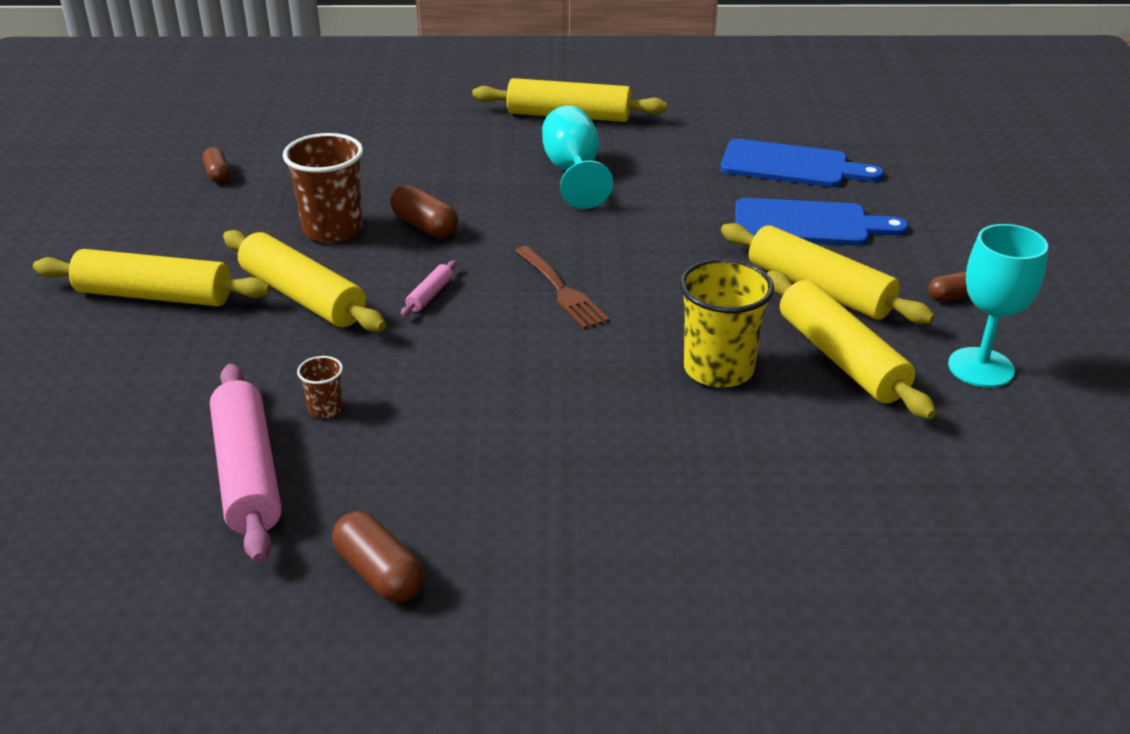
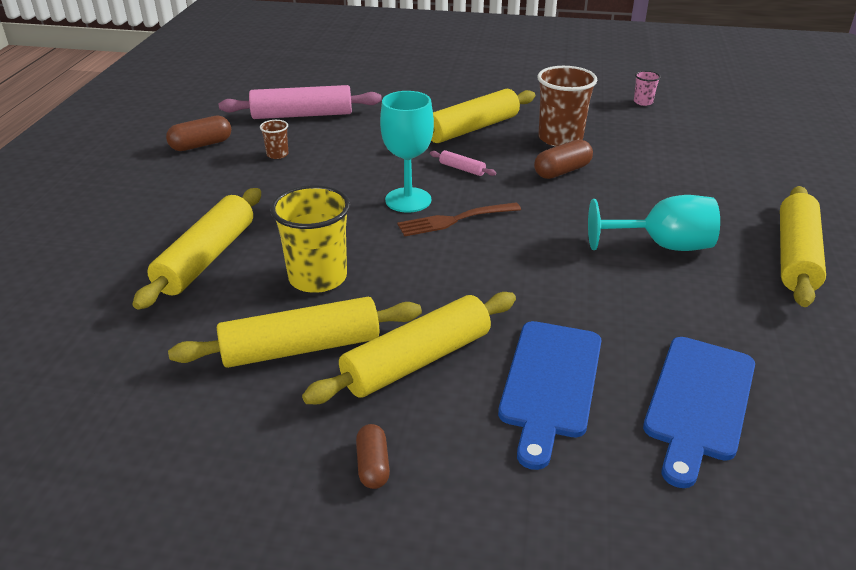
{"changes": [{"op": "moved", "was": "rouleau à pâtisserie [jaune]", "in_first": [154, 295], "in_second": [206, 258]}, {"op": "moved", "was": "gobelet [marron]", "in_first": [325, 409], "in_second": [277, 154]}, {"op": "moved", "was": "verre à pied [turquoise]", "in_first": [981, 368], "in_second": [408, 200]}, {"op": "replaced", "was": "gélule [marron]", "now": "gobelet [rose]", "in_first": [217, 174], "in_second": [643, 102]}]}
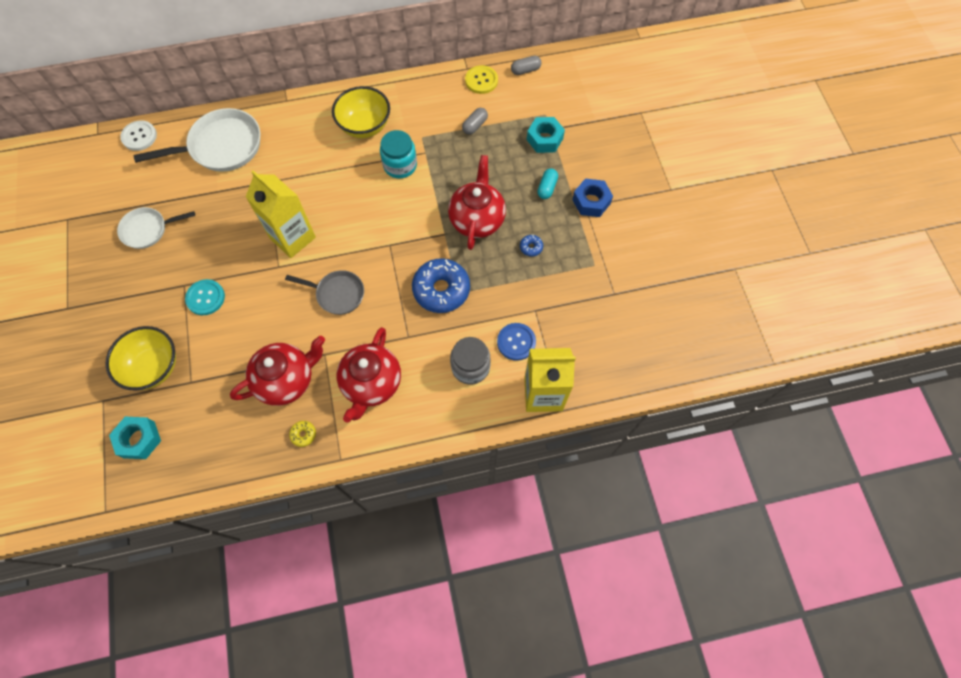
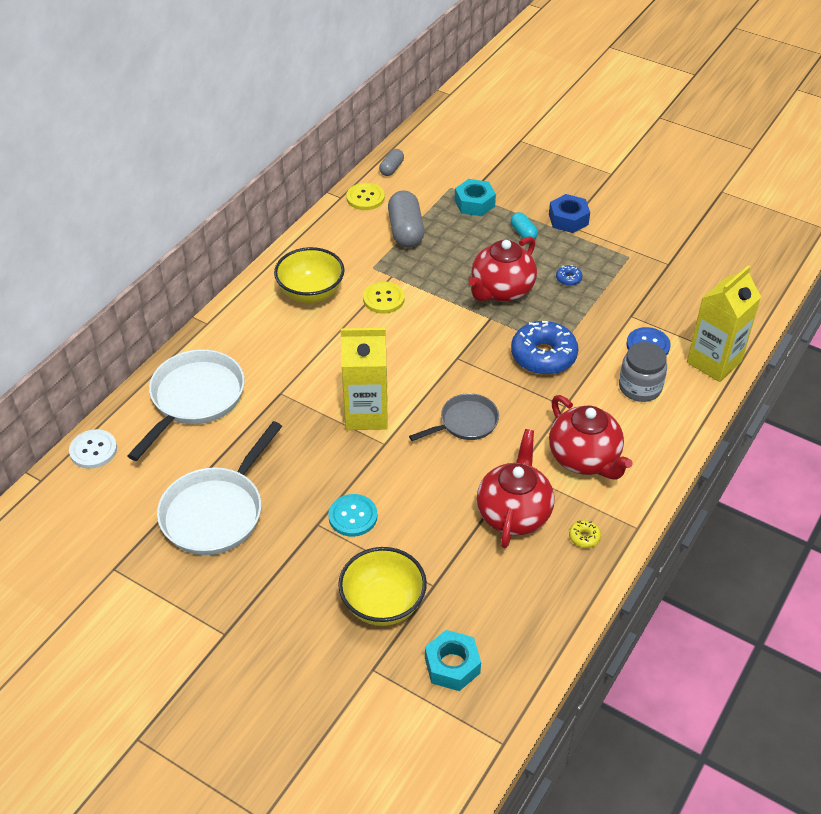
{"changes": [{"op": "replaced", "was": "bocal [turquoise]", "now": "bouton [jaune]", "in_first": [400, 165], "in_second": [383, 299]}, {"op": "turned", "was": "théière [rouge]", "in_first": [477, 219], "in_second": [501, 290], "clockwise": -105}, {"op": "resized", "was": "poêle [blanc]", "in_first": [148, 230], "in_second": [216, 512], "ratio": 1.66}, {"op": "resized", "was": "gélule [gris]", "in_first": [475, 125], "in_second": [405, 231], "ratio": 1.86}]}
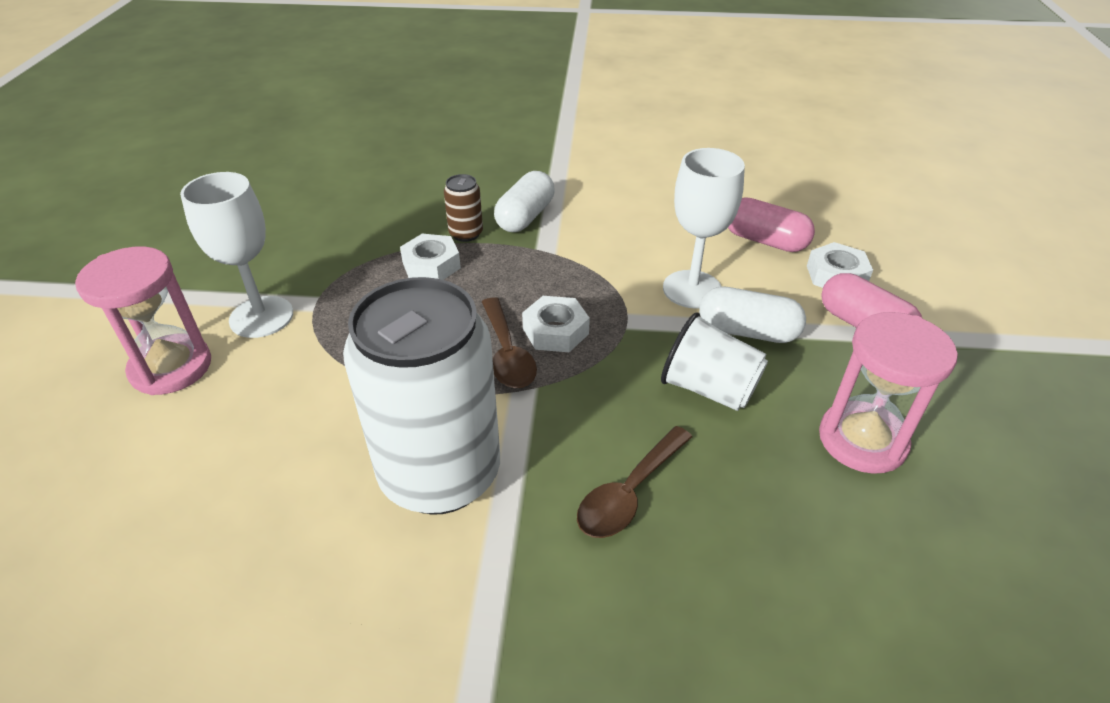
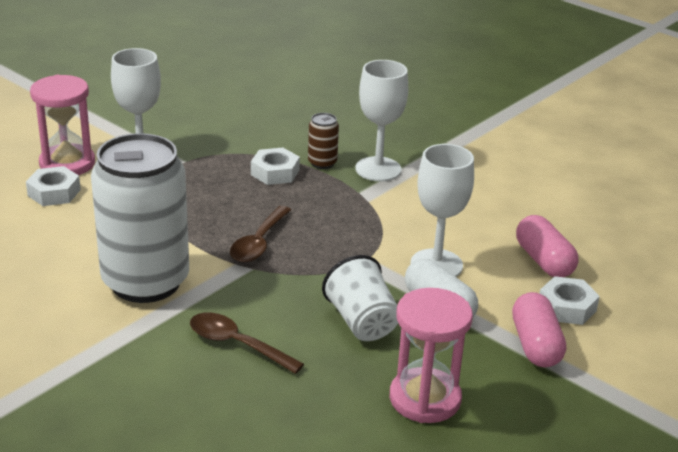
{"changes": [{"op": "moved", "was": "écrou [blanc]", "in_first": [555, 331], "in_second": [54, 192]}, {"op": "replaced", "was": "gélule [blanc]", "now": "verre à pied [blanc]", "in_first": [525, 217], "in_second": [378, 169]}, {"op": "turned", "was": "cuillère [marron]", "in_first": [629, 493], "in_second": [237, 344], "clockwise": 45}]}
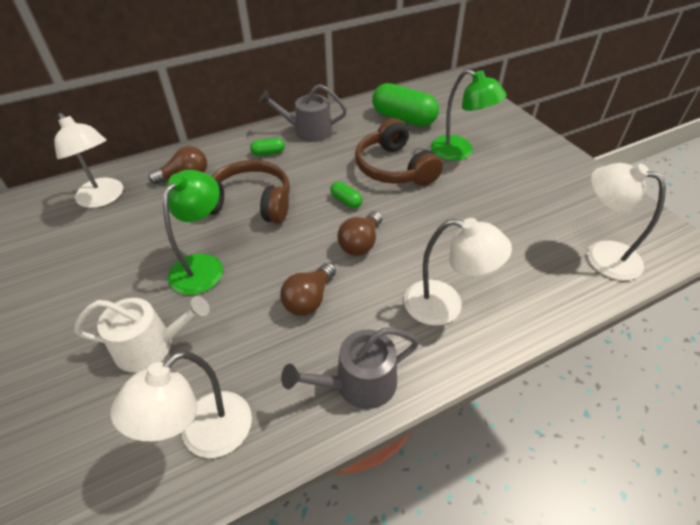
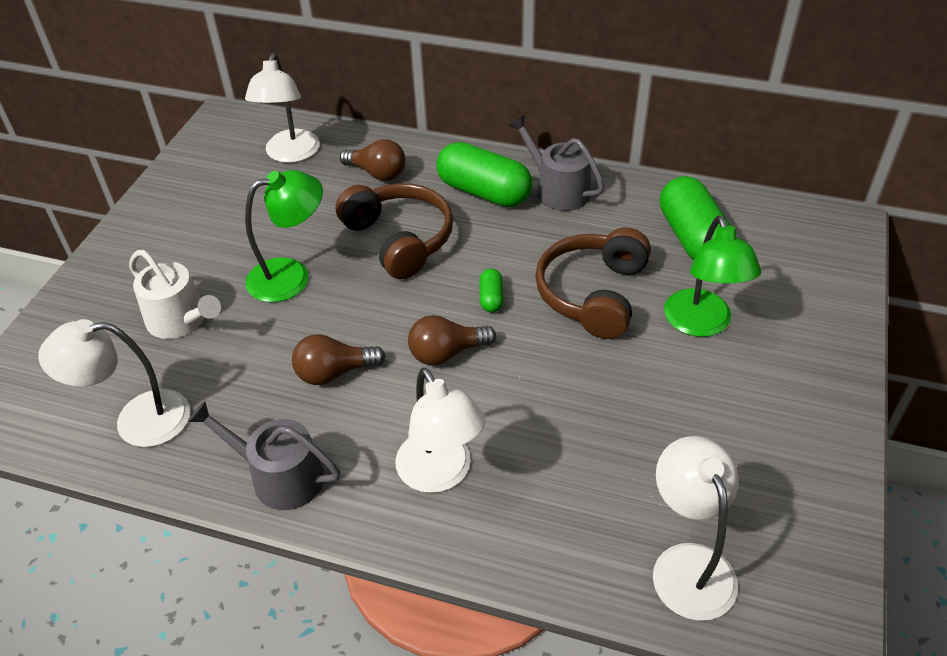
{"changes": [{"op": "resized", "was": "gélule [vert]", "in_first": [268, 153], "in_second": [484, 192], "ratio": 2.21}]}
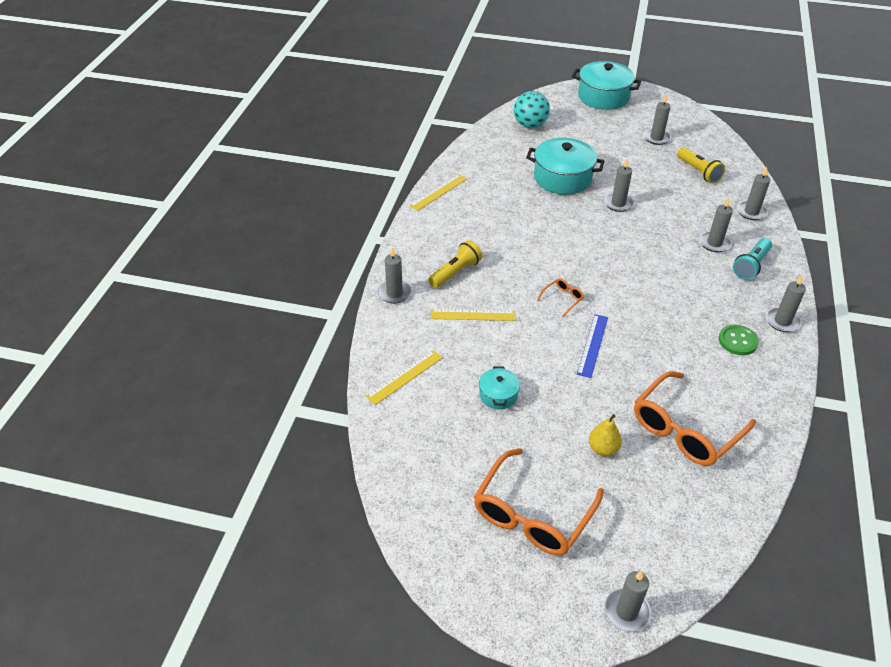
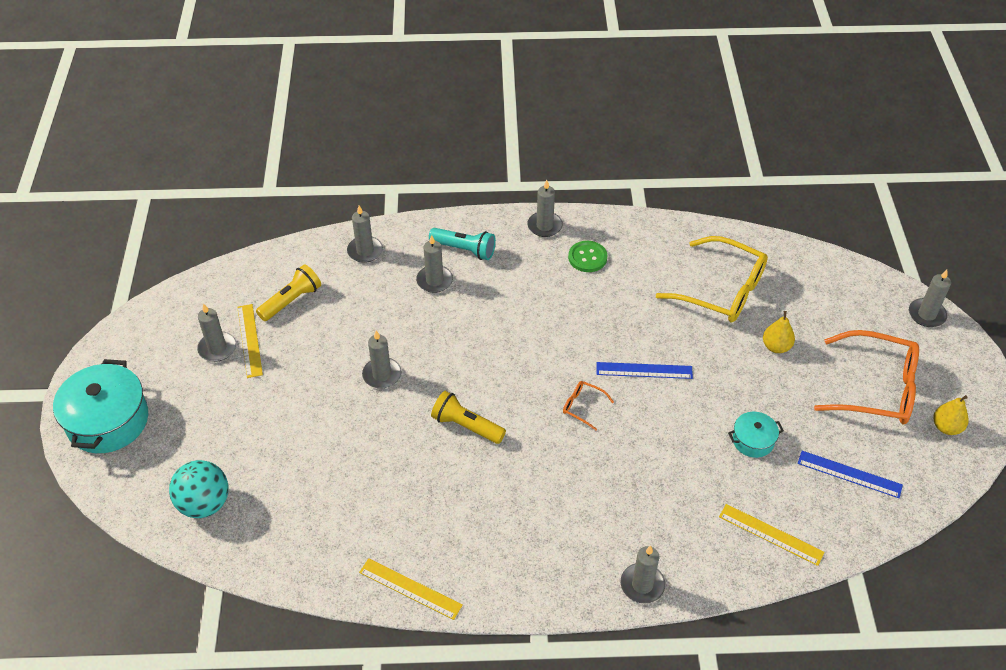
{"changes": [{"op": "removed", "was": "marmite [turquoise]", "in_first": [562, 178]}, {"op": "added", "now": "règle [bleu]", "in_second": [849, 474]}, {"op": "added", "now": "poire [jaune]", "in_second": [946, 427]}, {"op": "moved", "was": "lampe de poche [jaune]", "in_first": [455, 272], "in_second": [466, 426]}, {"op": "moved", "was": "règle [jaune]", "in_first": [473, 315], "in_second": [249, 340]}, {"op": "recoloured", "was": "lunettes [orange]", "now": "lunettes [jaune]", "in_first": [685, 429], "in_second": [722, 290]}]}
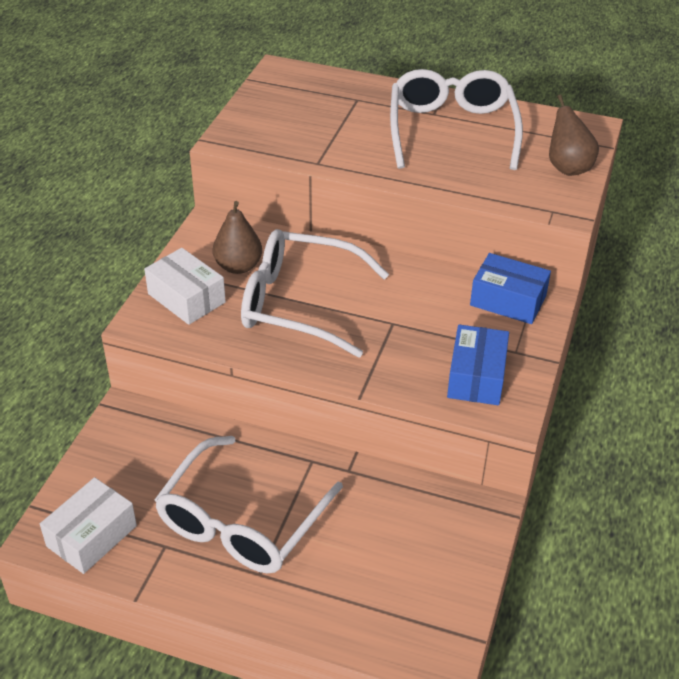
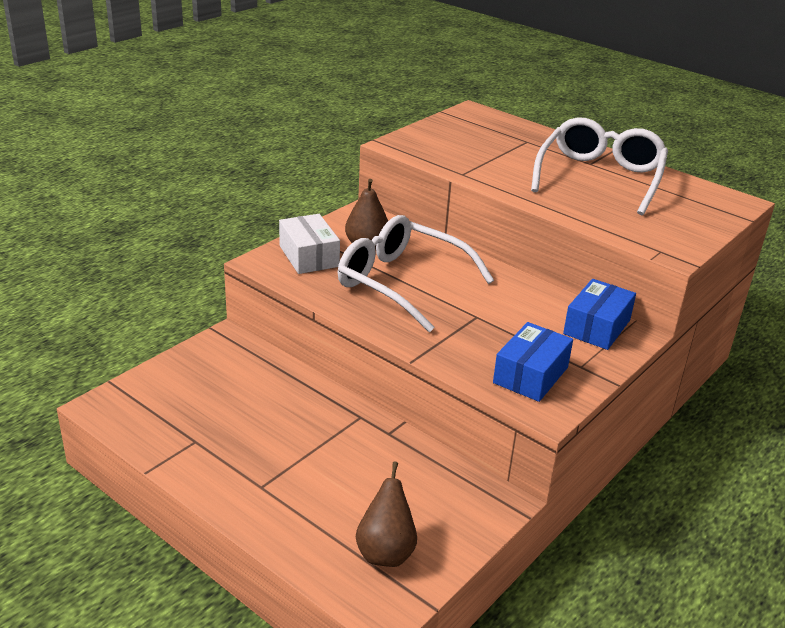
{"changes": [{"op": "removed", "was": "boîte [blanc]", "in_first": [91, 536]}, {"op": "removed", "was": "lunettes [blanc]", "in_first": [241, 523]}, {"op": "moved", "was": "poire [marron]", "in_first": [567, 168], "in_second": [385, 552]}, {"op": "turned", "was": "boîte [bleu]", "in_first": [508, 300], "in_second": [597, 327], "clockwise": 75}]}
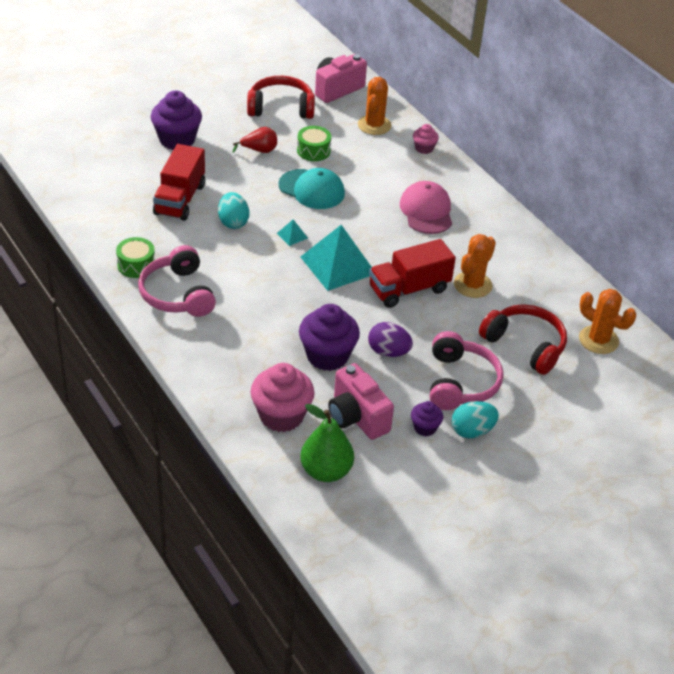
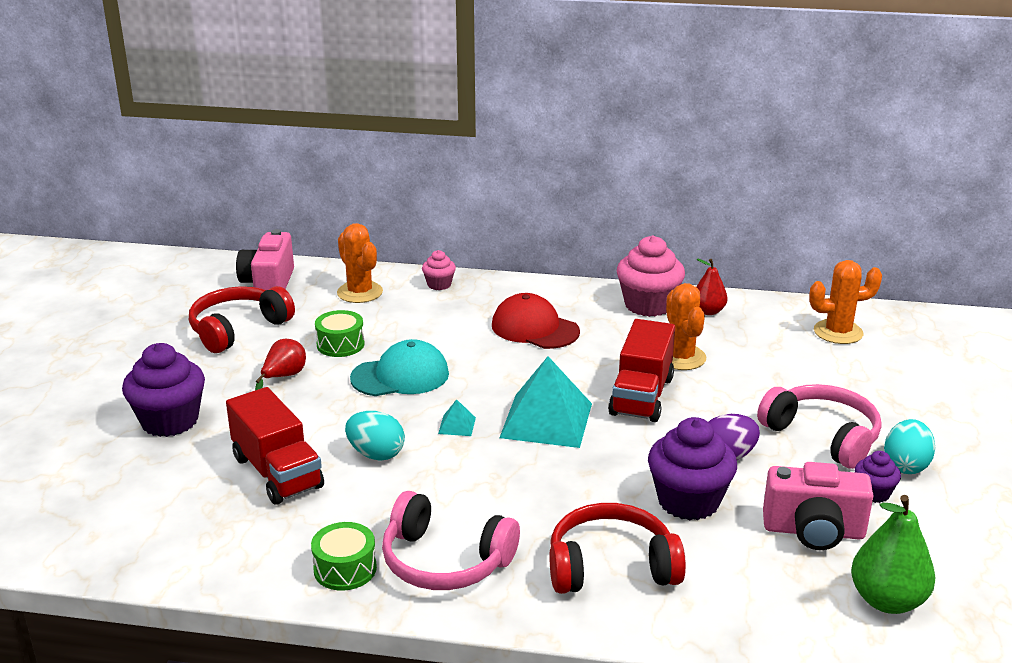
{"changes": [{"op": "added", "now": "poire [rouge]", "in_second": [708, 311]}, {"op": "moved", "was": "muffin [rose]", "in_first": [281, 415], "in_second": [648, 305]}, {"op": "moved", "was": "casque audio [rouge]", "in_first": [525, 345], "in_second": [611, 566]}, {"op": "recoloured", "was": "casquette [rose]", "now": "casquette [rouge]", "in_first": [426, 211], "in_second": [535, 328]}]}
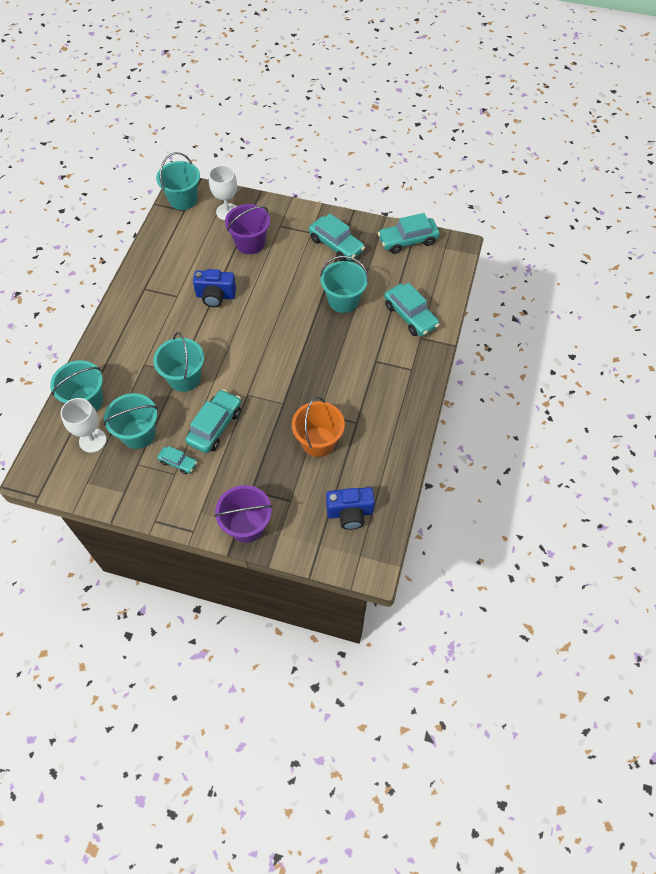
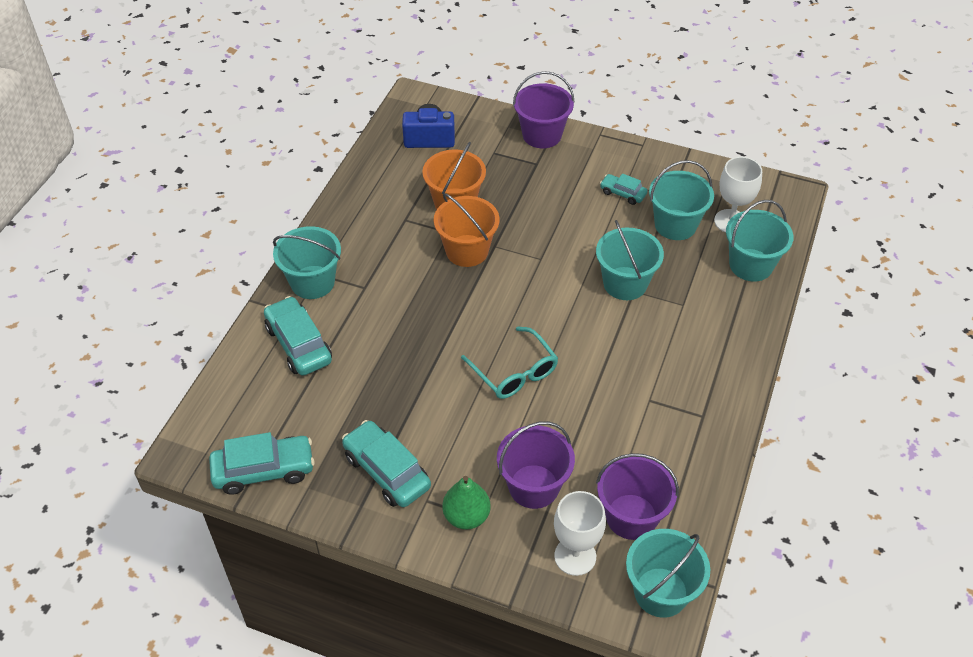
{"changes": [{"op": "removed", "was": "voiture [turquoise]", "in_first": [215, 426]}, {"op": "removed", "was": "appareil photo [bleu]", "in_first": [215, 296]}, {"op": "added", "now": "seau [orange]", "in_second": [467, 251]}, {"op": "added", "now": "poire [vert]", "in_second": [466, 516]}, {"op": "added", "now": "lunettes [turquoise]", "in_second": [514, 372]}, {"op": "added", "now": "seau [violet]", "in_second": [631, 516]}, {"op": "moved", "was": "seau [turquoise]", "in_first": [343, 300], "in_second": [312, 282]}]}
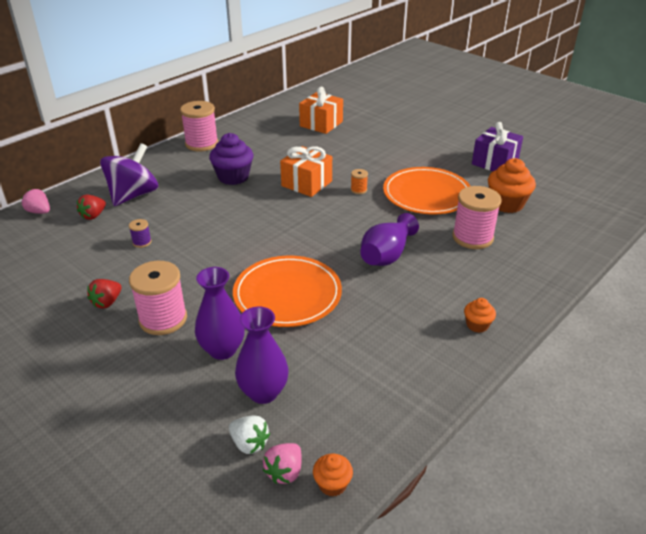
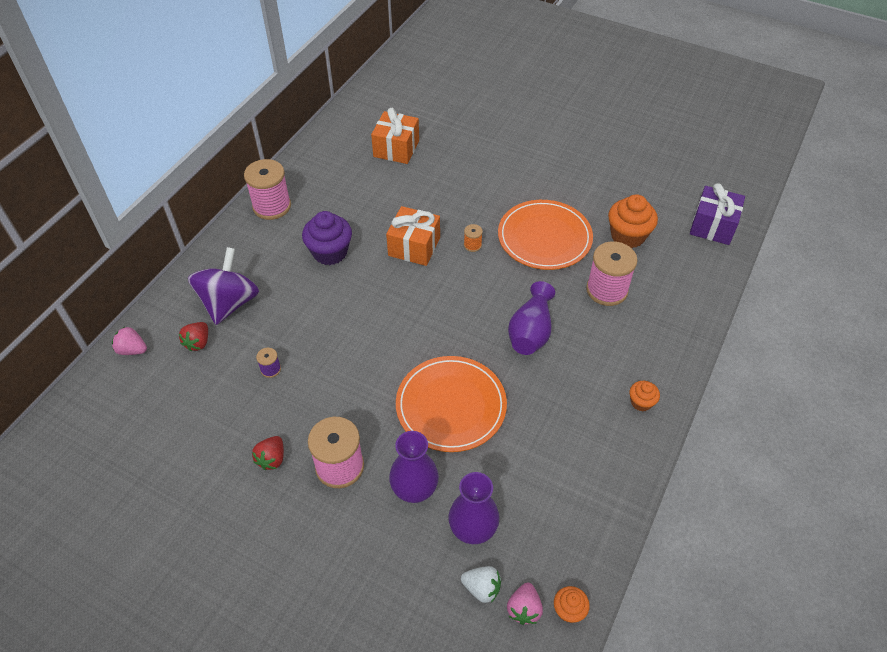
{"changes": [{"op": "moved", "was": "cadeau [violet]", "in_first": [494, 162], "in_second": [712, 226]}]}
